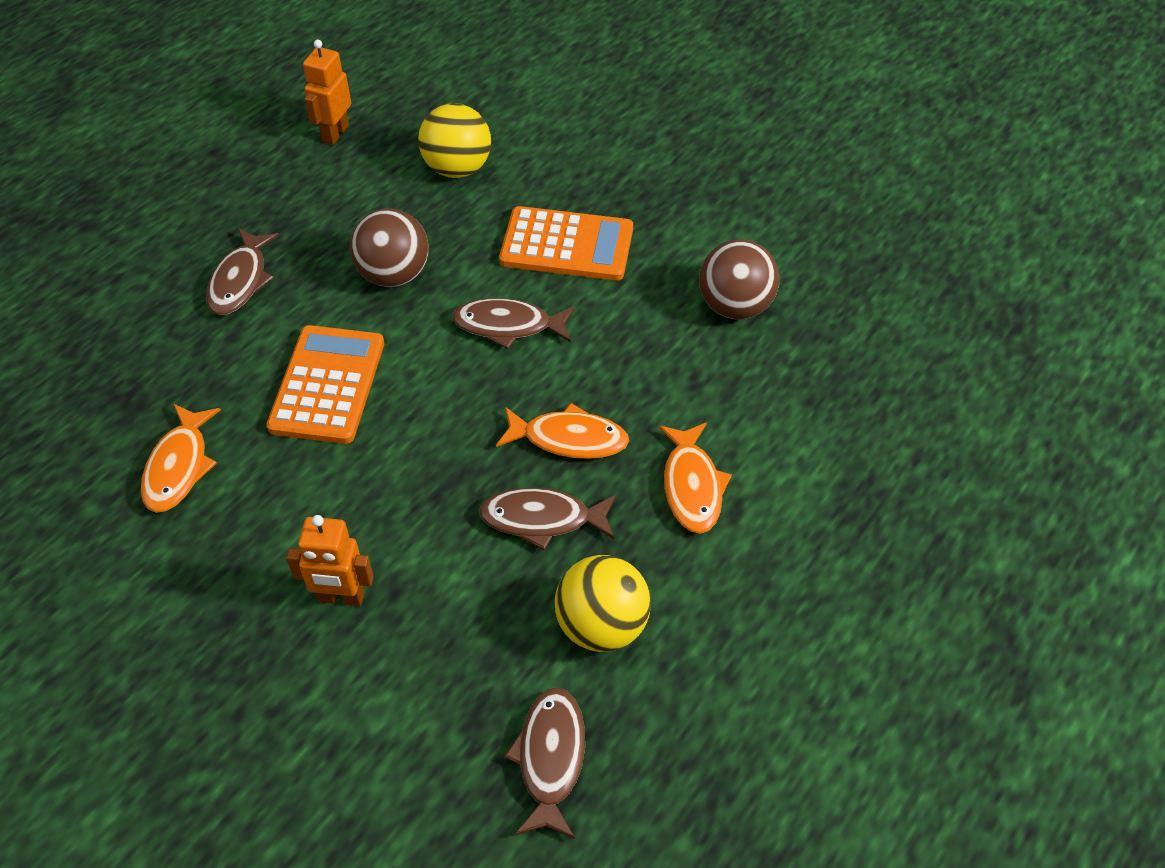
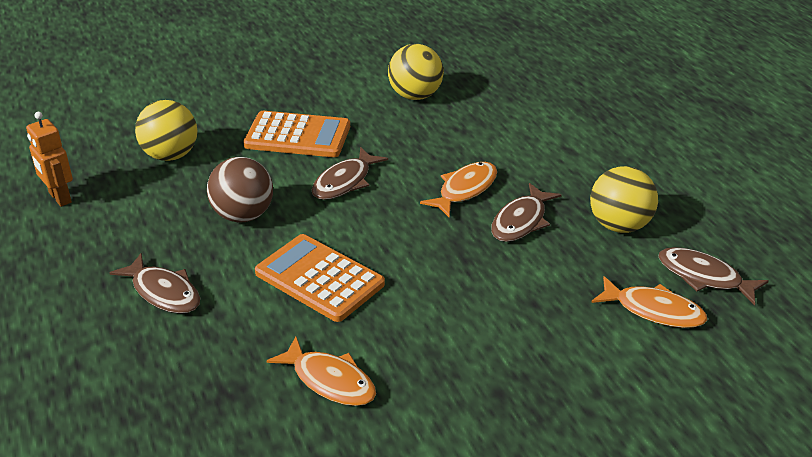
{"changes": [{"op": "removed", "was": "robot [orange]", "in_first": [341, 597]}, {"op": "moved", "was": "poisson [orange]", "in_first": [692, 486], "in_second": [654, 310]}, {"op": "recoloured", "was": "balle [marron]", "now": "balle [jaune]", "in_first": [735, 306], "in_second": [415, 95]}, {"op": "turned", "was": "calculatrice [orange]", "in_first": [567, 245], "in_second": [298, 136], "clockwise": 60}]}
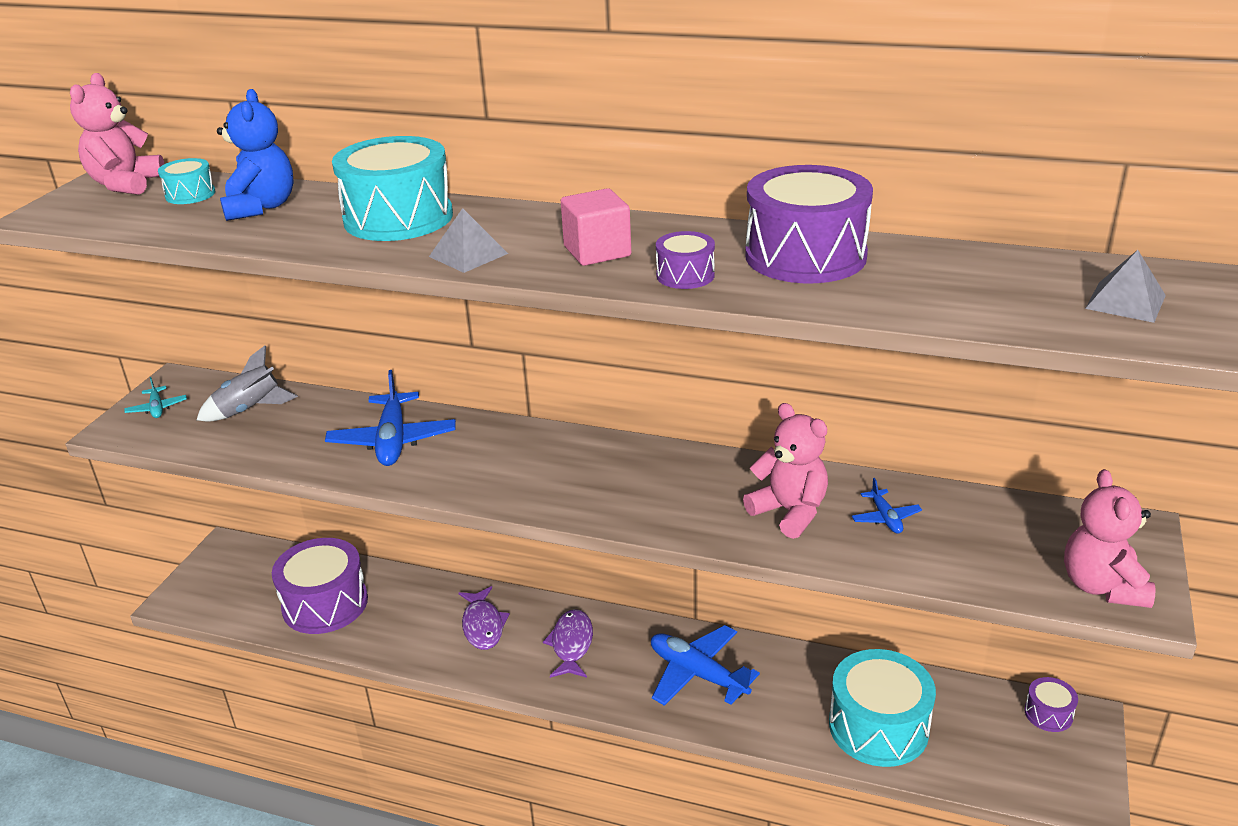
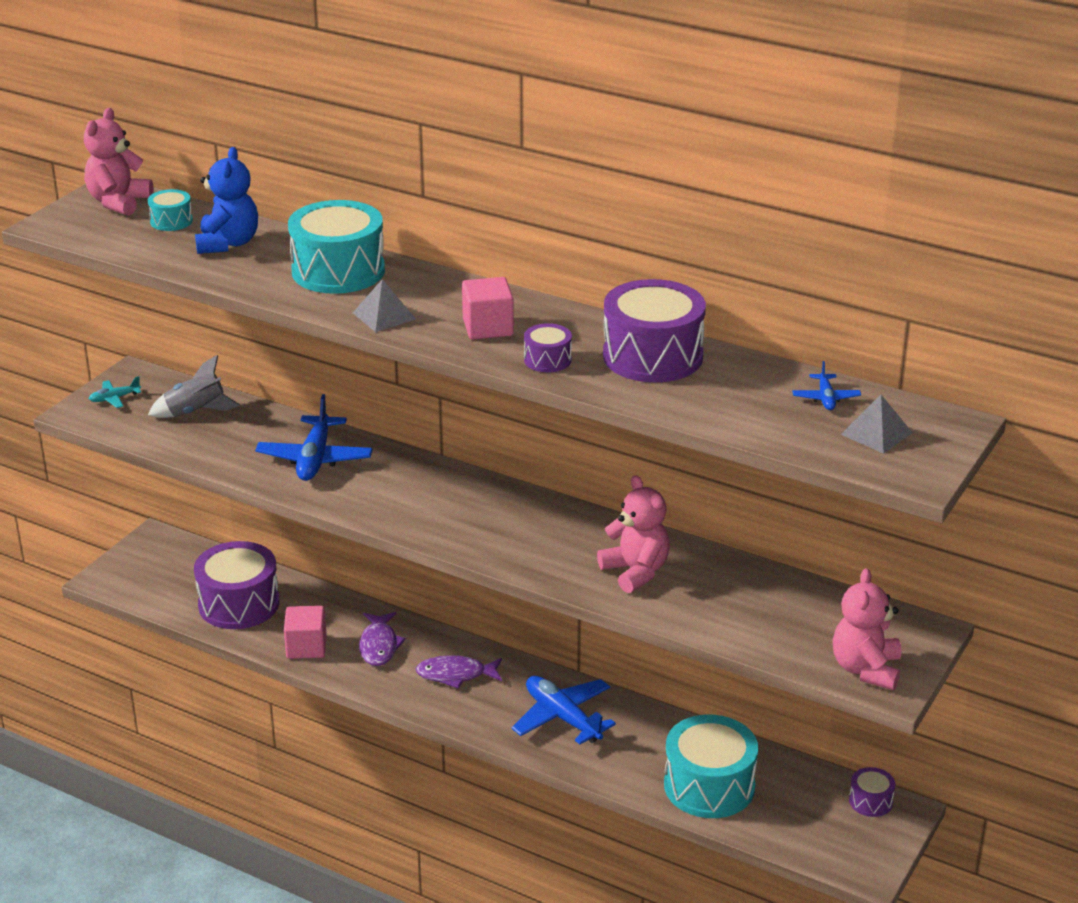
{"changes": [{"op": "added", "now": "cube [rose]", "in_second": [306, 647]}, {"op": "moved", "was": "avion [bleu]", "in_first": [885, 518], "in_second": [825, 398]}, {"op": "turned", "was": "avion [turquoise]", "in_first": [157, 408], "in_second": [114, 398], "clockwise": 75}, {"op": "turned", "was": "poisson [violet]", "in_first": [571, 644], "in_second": [455, 675], "clockwise": -105}]}
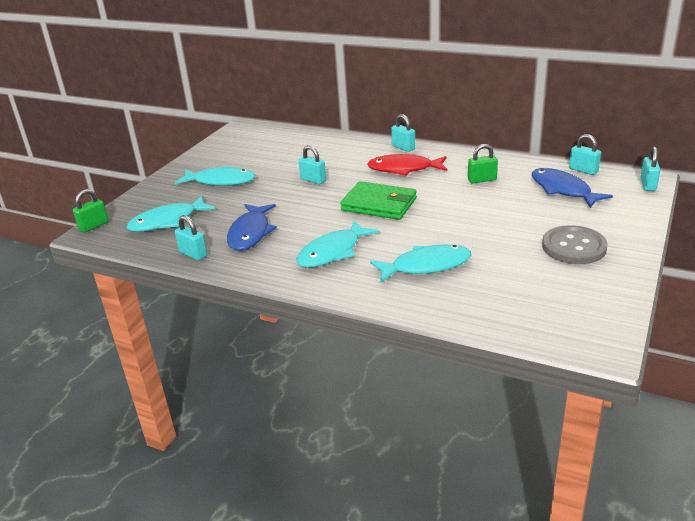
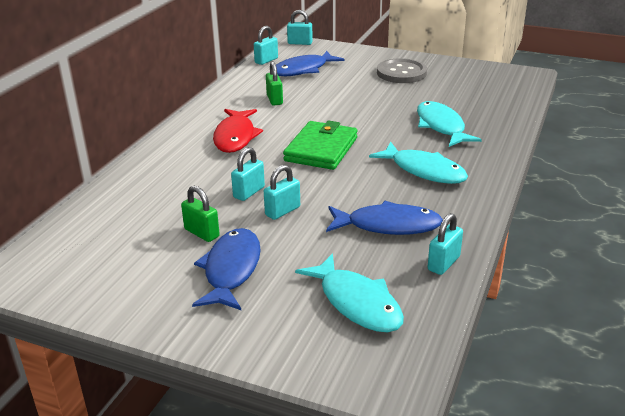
{"changes": [{"op": "moved", "was": "cadenas [vert]", "in_first": [94, 226], "in_second": [202, 233]}, {"op": "moved", "was": "cadenas [turquoise]", "in_first": [403, 147], "in_second": [282, 211]}, {"op": "recoloured", "was": "poisson [turquoise]", "now": "poisson [bleu]", "in_first": [221, 181], "in_second": [231, 270]}]}
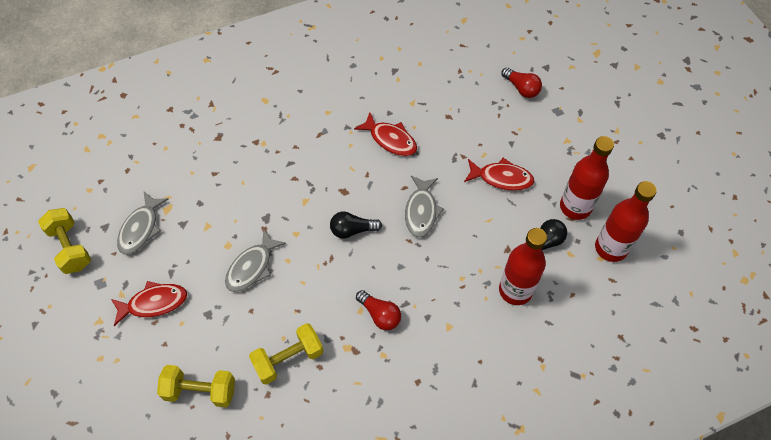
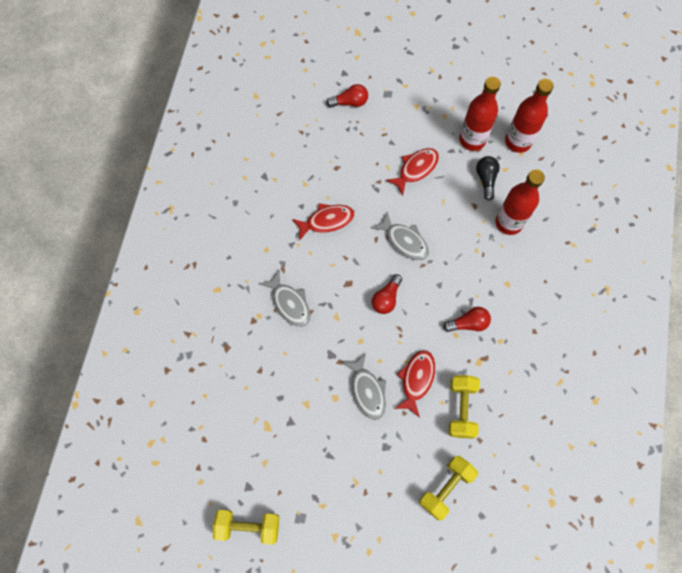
{"changes": [{"op": "moved", "was": "poisson [rouge]", "in_first": [154, 303], "in_second": [416, 379]}, {"op": "moved", "was": "poisson [gris]", "in_first": [141, 229], "in_second": [290, 303]}, {"op": "recoloured", "was": "ampoule [noir]", "now": "ampoule [rouge]", "in_first": [352, 230], "in_second": [386, 298]}]}
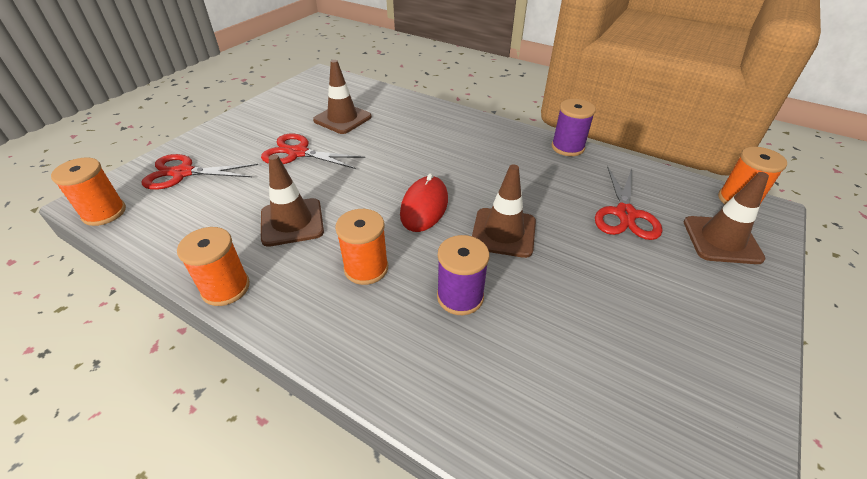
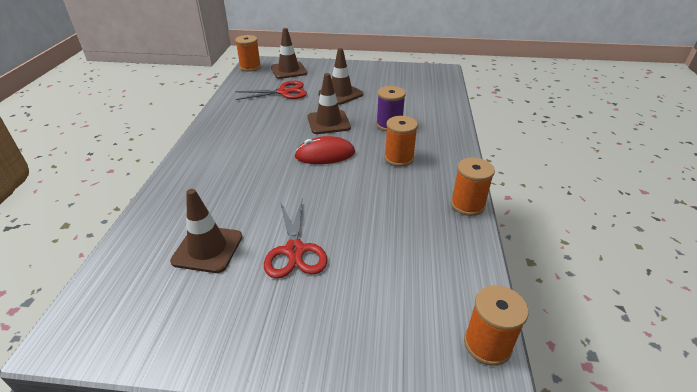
{"changes": [{"op": "removed", "was": "ciseaux [rouge]", "in_first": [183, 173]}, {"op": "removed", "was": "bobine [violet]", "in_first": [567, 147]}, {"op": "moved", "was": "cône de chantier [marron]", "in_first": [292, 222], "in_second": [340, 94]}]}
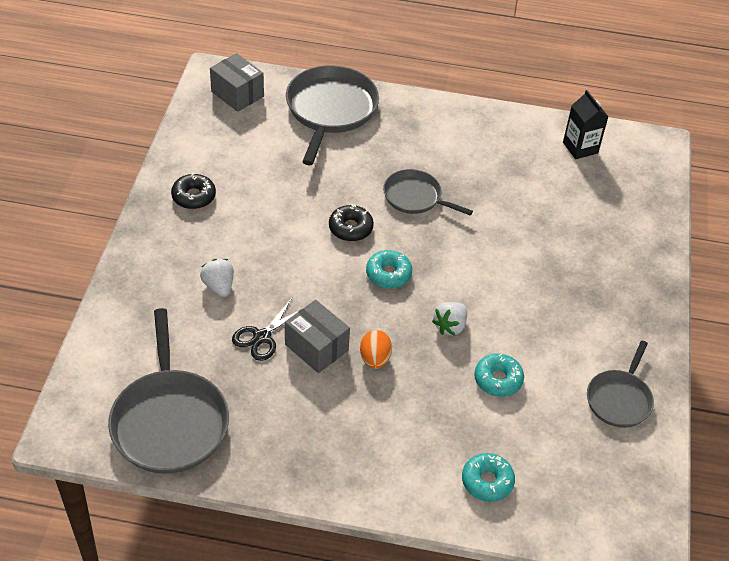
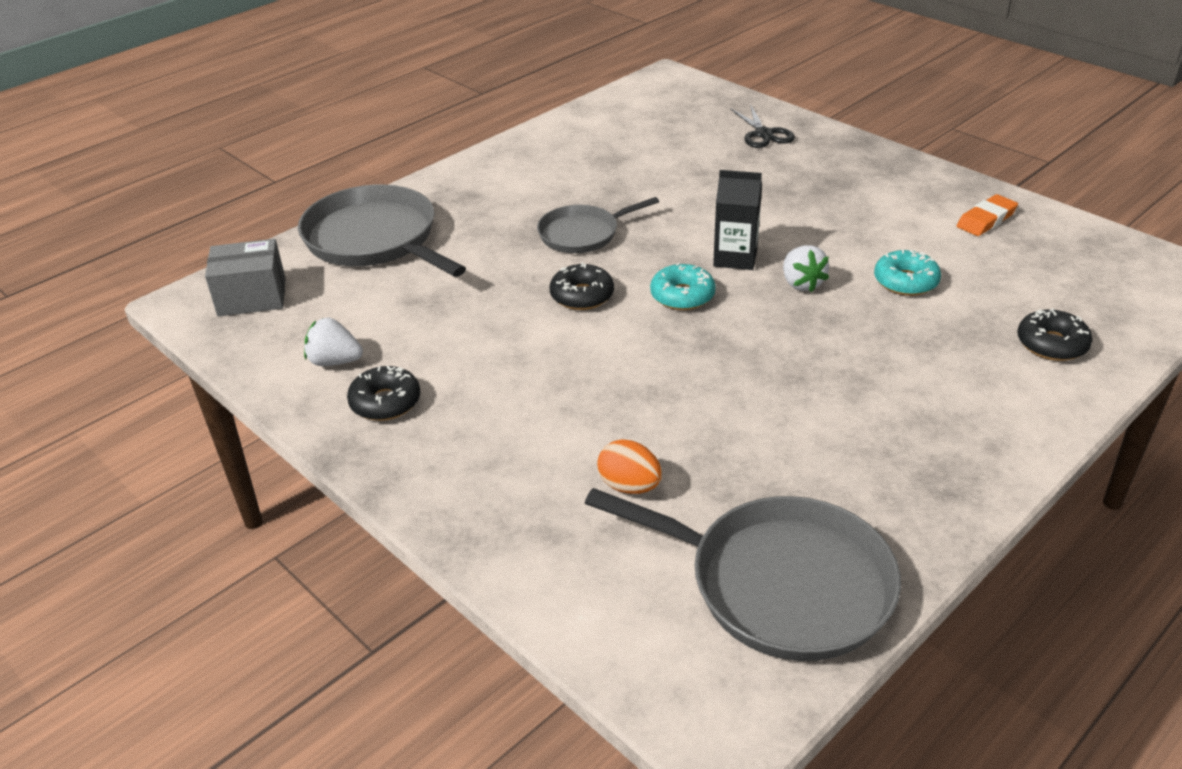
{"changes": [{"op": "removed", "was": "boîte [gris]", "in_first": [316, 347]}, {"op": "moved", "was": "fraise [blanc]", "in_first": [219, 286], "in_second": [335, 361]}, {"op": "moved", "was": "ciseaux [noir]", "in_first": [262, 337], "in_second": [763, 134]}, {"op": "moved", "was": "œuf [orange]", "in_first": [375, 359], "in_second": [629, 486]}, {"op": "moved", "was": "brique de lait [noir]", "in_first": [580, 148], "in_second": [735, 257]}, {"op": "replaced", "was": "poêle [gris]", "now": "gomme [orange]", "in_first": [619, 399], "in_second": [986, 219]}, {"op": "recoloured", "was": "beignet [turquoise]", "now": "beignet [noir]", "in_first": [487, 481], "in_second": [1051, 344]}]}
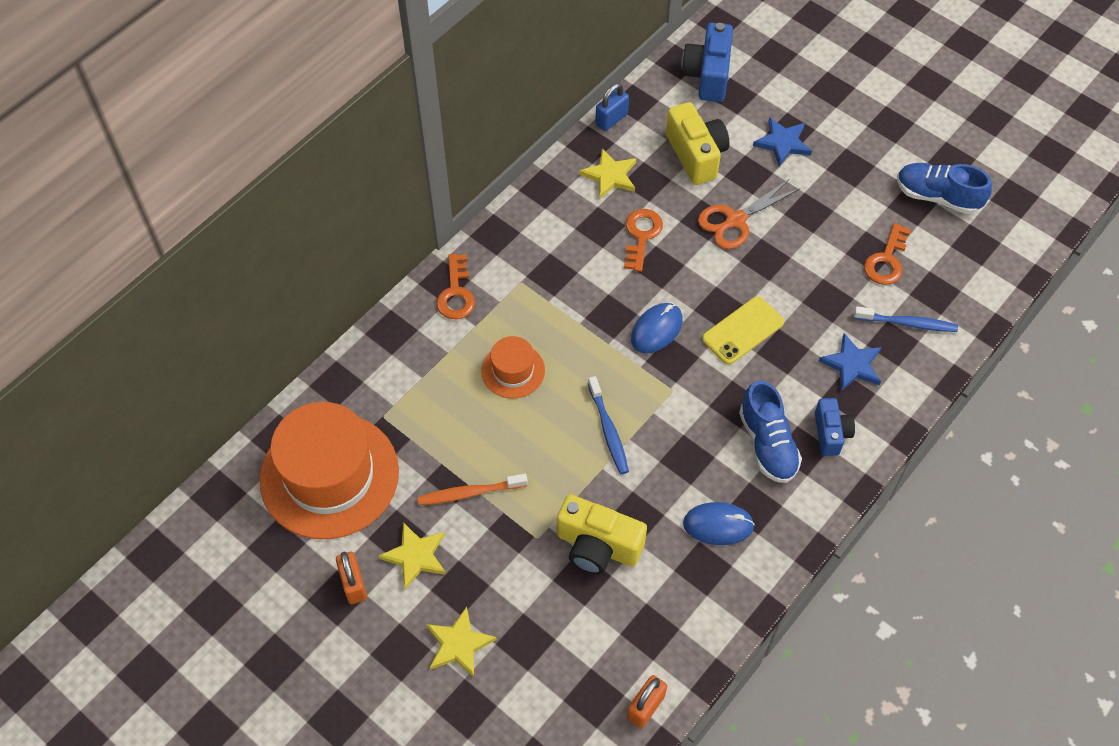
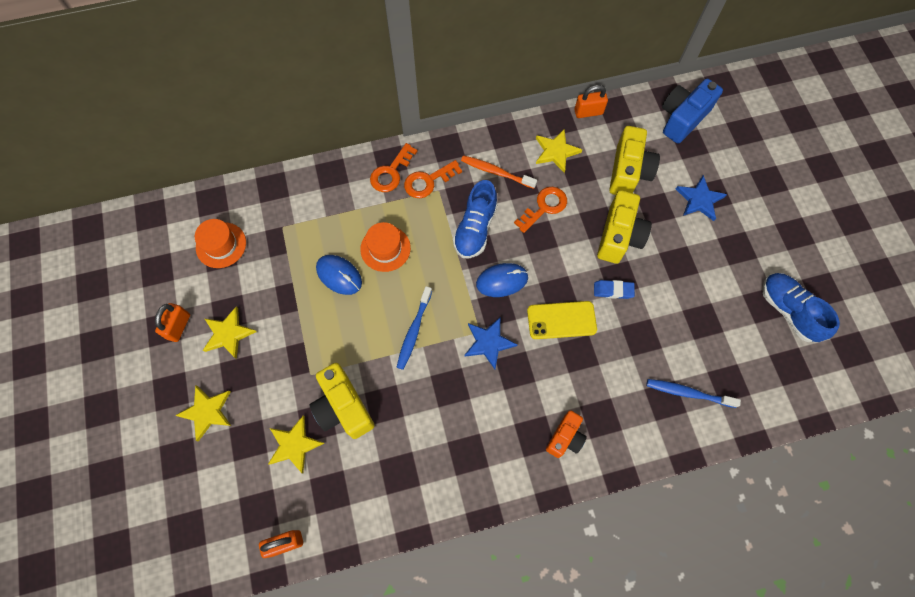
{"changes": [{"op": "added", "now": "étoile [jaune]", "in_second": [294, 445]}, {"op": "added", "now": "gomme [bleu]", "in_second": [613, 290]}, {"op": "moved", "was": "brosse à dents [orange]", "in_first": [470, 493], "in_second": [496, 172]}, {"op": "moved", "was": "souris [bleu]", "in_first": [718, 525], "in_second": [339, 275]}, {"op": "moved", "was": "chaussure [bleu]", "in_first": [767, 444], "in_second": [475, 229]}, {"op": "moved", "was": "étoile [bleu]", "in_first": [852, 365], "in_second": [488, 343]}, {"op": "moved", "was": "clé [orange]", "in_first": [886, 260], "in_second": [428, 181]}, {"op": "replaced", "was": "ciseaux [orange]", "now": "appareil photo [jaune]", "in_first": [735, 220], "in_second": [619, 236]}, {"op": "recoloured", "was": "cadenas [bleu]", "now": "cadenas [orange]", "in_first": [611, 119], "in_second": [588, 112]}, {"op": "recoloured", "was": "appareil photo [bleu]", "now": "appareil photo [orange]", "in_first": [831, 433], "in_second": [565, 438]}, {"op": "turned", "was": "brosse à dents [bleu]", "in_first": [907, 323], "in_second": [688, 393], "clockwise": 150}, {"op": "resized", "was": "chapeau [orange]", "in_first": [329, 475], "in_second": [221, 245], "ratio": 0.48}]}
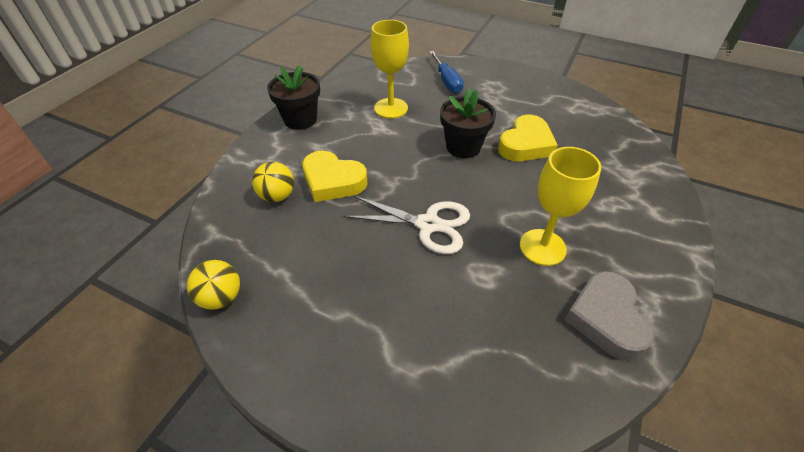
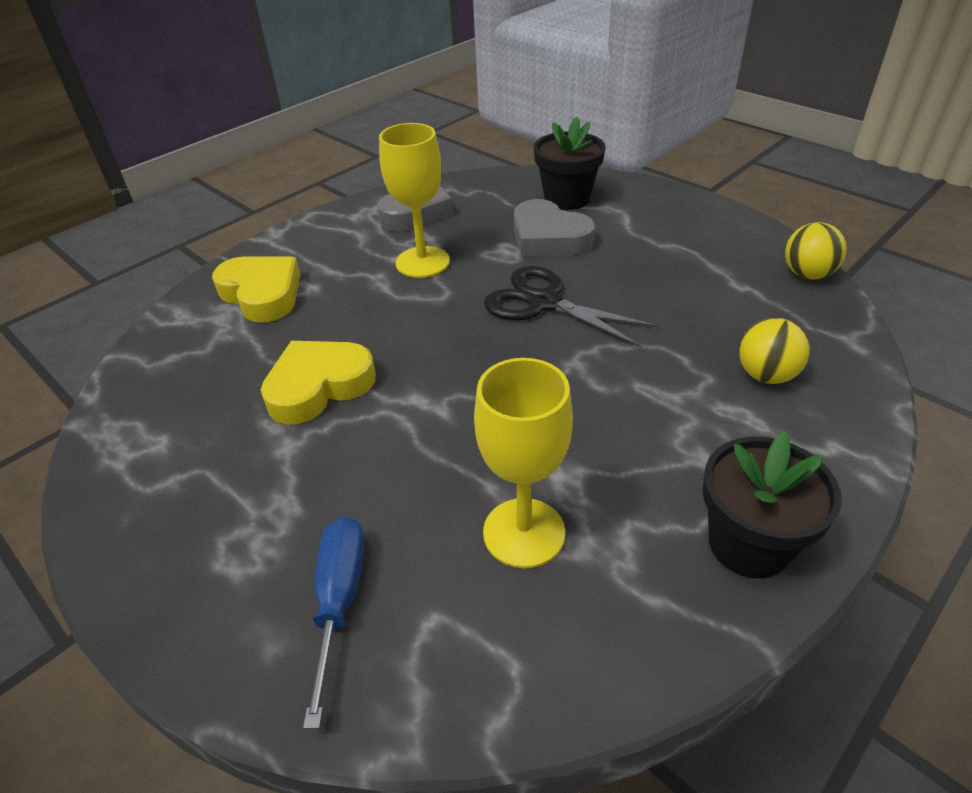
{"changes": [{"op": "added", "now": "cœur [gris]", "in_second": [549, 238]}, {"op": "moved", "was": "cœur [jaune]", "in_first": [333, 181], "in_second": [262, 294]}, {"op": "moved", "was": "pot de fleurs [noir]", "in_first": [463, 147], "in_second": [567, 198]}, {"op": "recoloured", "was": "ciseaux [blanc]", "now": "ciseaux [noir]", "in_first": [428, 224], "in_second": [544, 303]}]}
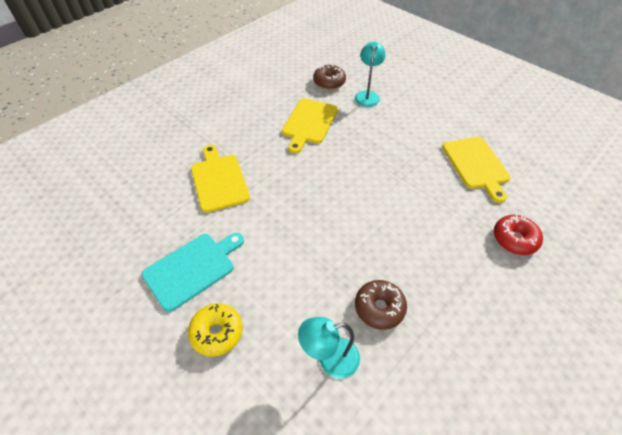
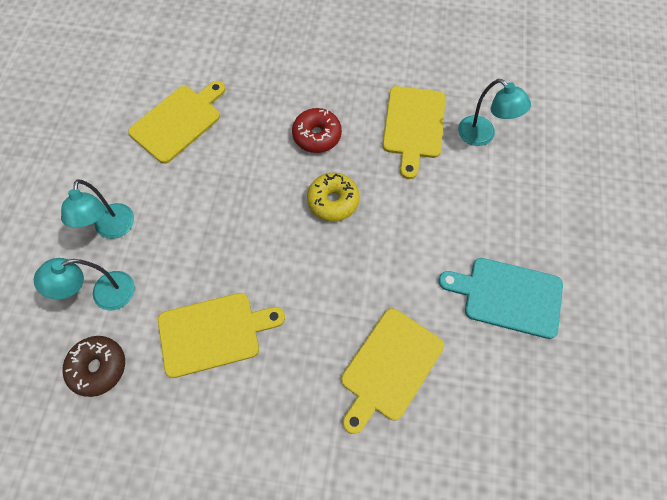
{"changes": [{"op": "added", "now": "lampe [turquoise]", "in_second": [113, 229]}, {"op": "moved", "was": "beignet [jaune]", "in_first": [217, 332], "in_second": [333, 201]}, {"op": "moved", "was": "beignet [rouge]", "in_first": [514, 239], "in_second": [317, 135]}, {"op": "replaced", "was": "beignet [marron]", "now": "planche à découper [jaune]", "in_first": [379, 308], "in_second": [413, 126]}]}
